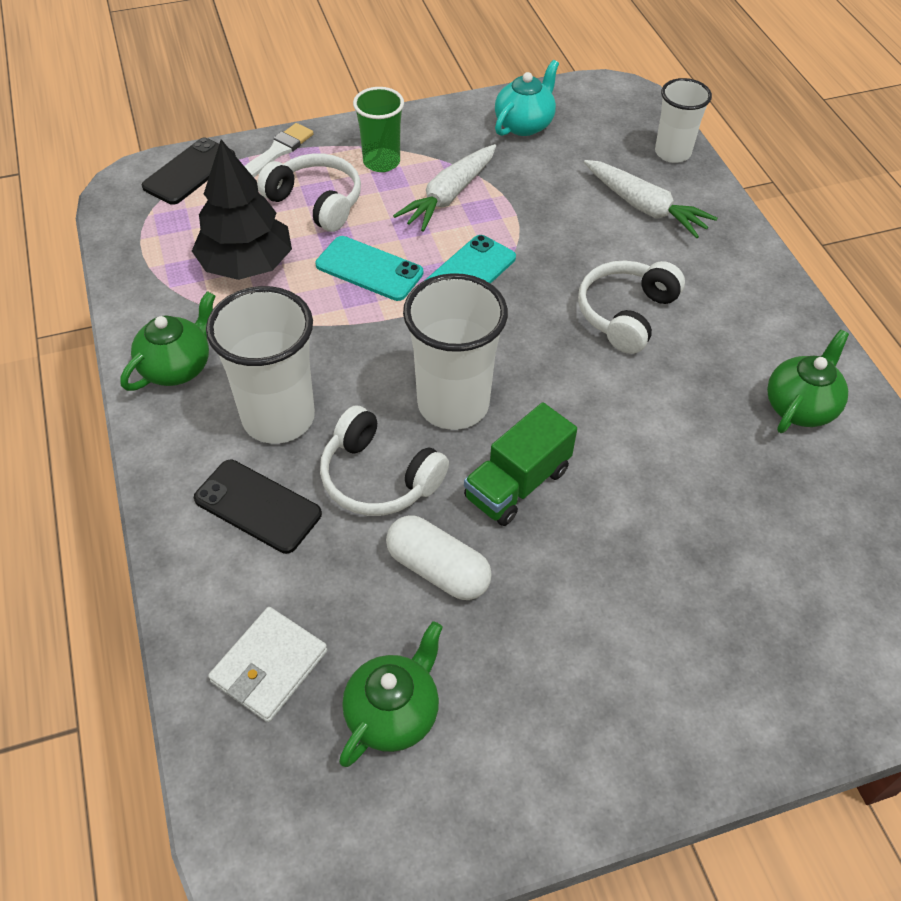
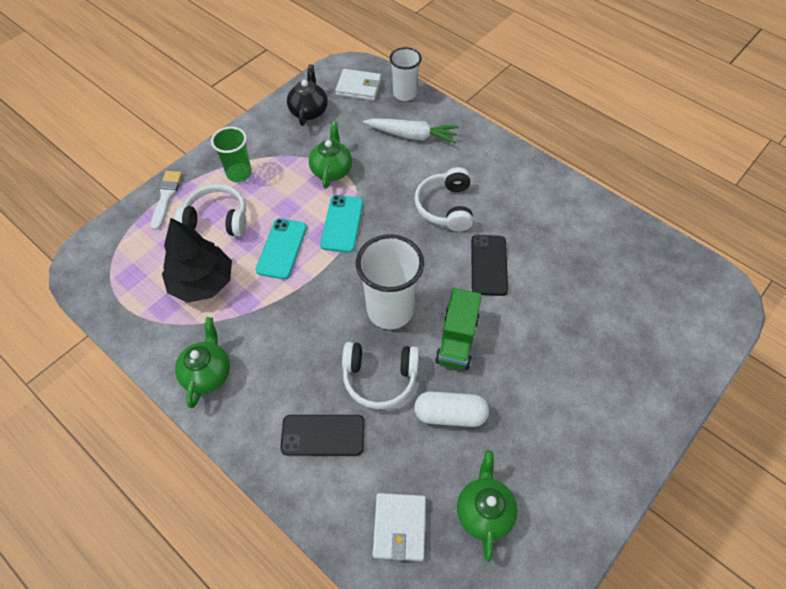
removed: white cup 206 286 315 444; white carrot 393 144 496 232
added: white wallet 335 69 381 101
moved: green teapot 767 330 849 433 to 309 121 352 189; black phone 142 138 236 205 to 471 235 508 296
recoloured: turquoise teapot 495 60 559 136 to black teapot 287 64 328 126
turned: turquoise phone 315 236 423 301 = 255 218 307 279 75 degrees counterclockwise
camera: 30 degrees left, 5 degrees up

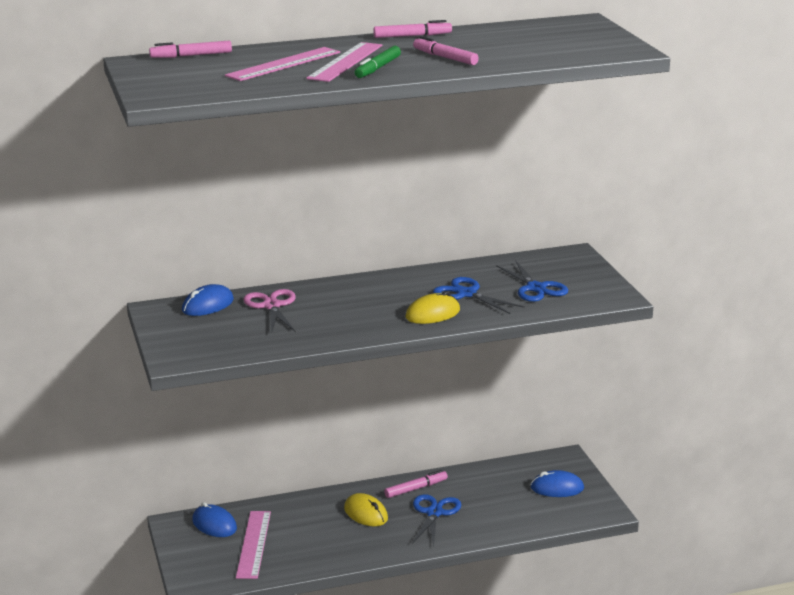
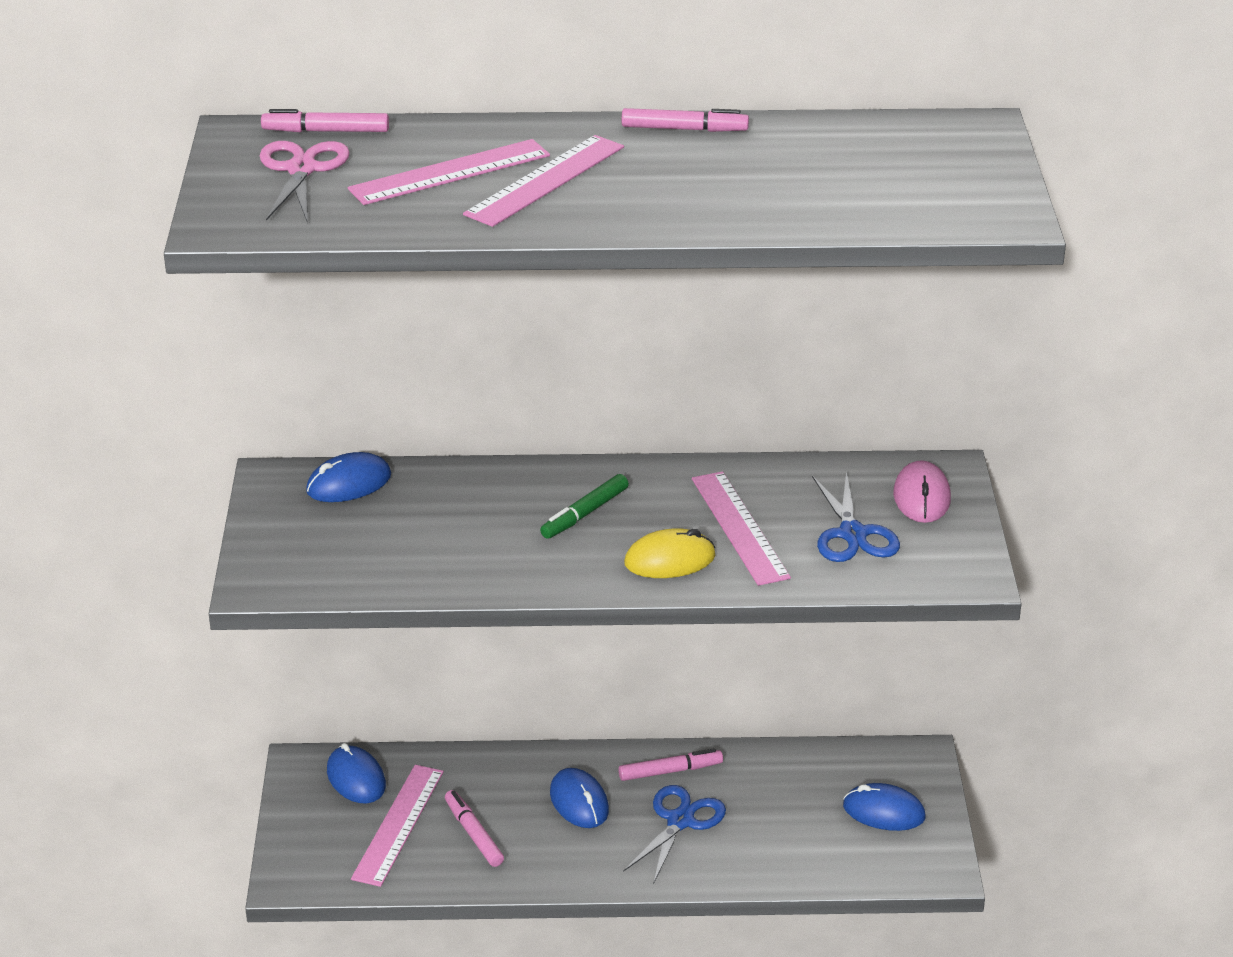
added: pink mouse 893 460 951 523
moved: pink scissors 243 289 296 332 to 260 141 350 221; pink marker 413 36 479 65 to 445 790 504 867; green marker 355 46 401 78 to 540 474 629 539
replaced: blue scissors 433 277 525 314 to pink ruler 692 471 791 586
recoloured: yellow mouse 344 493 388 526 to blue mouse 550 768 609 828
camera: 15 degrees right, 10 degrees up

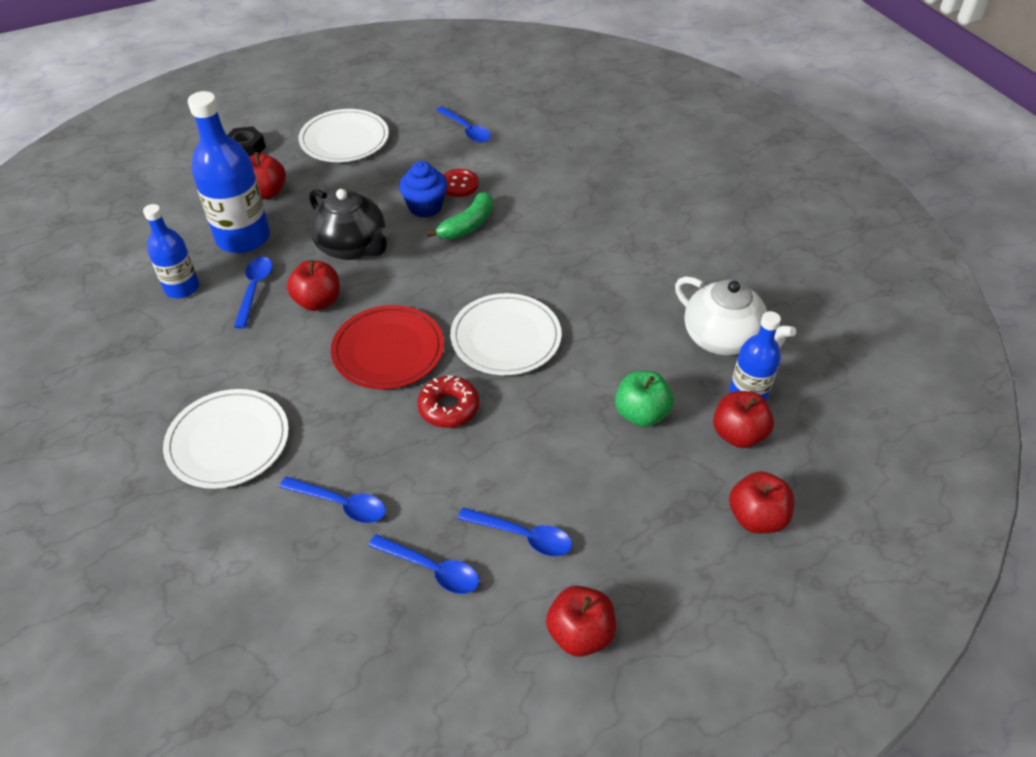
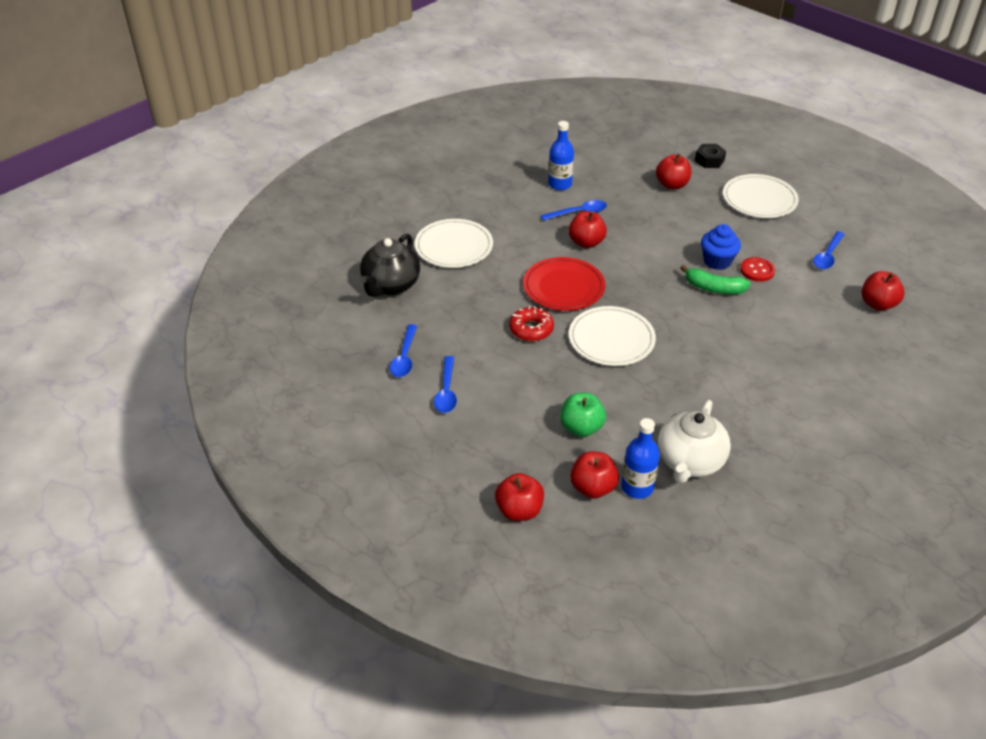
removed: blue bottle 188 91 270 253; blue spoon 279 477 386 523
moved: black teapot 309 189 390 260 to 360 234 420 297; red apple 546 586 616 657 to 861 271 905 311
camera: 70 degrees right, 5 degrees down

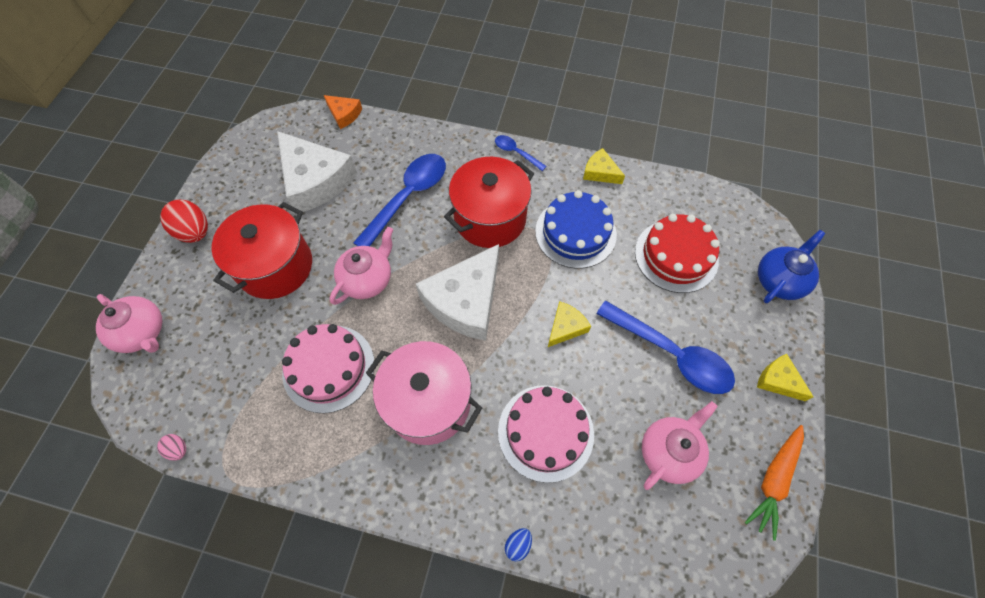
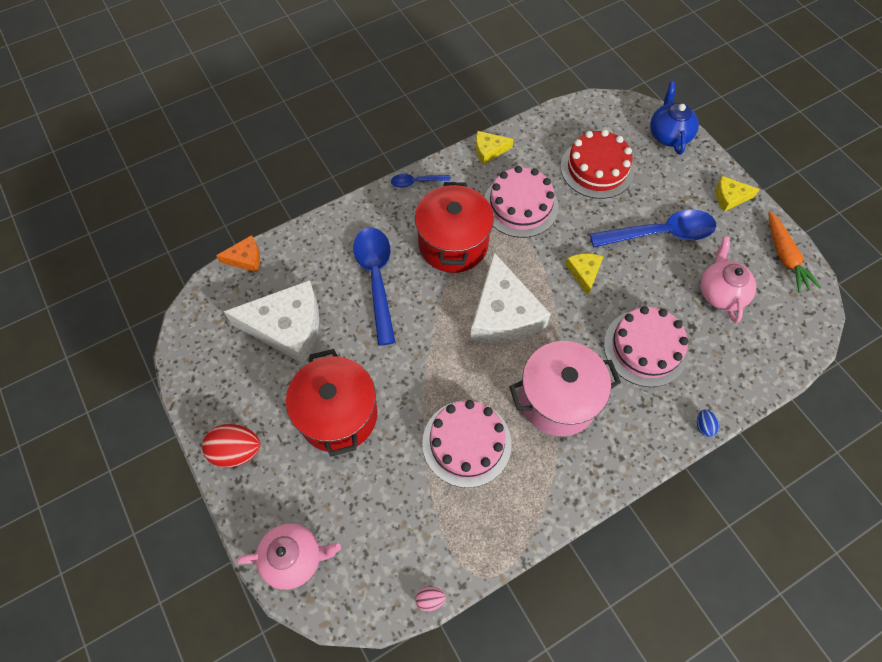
removed: pink teapot 330 227 393 305
recoloured: blue cake 535 190 617 269 to pink cake 484 166 559 238
camera: 45 degrees left, 0 degrees up

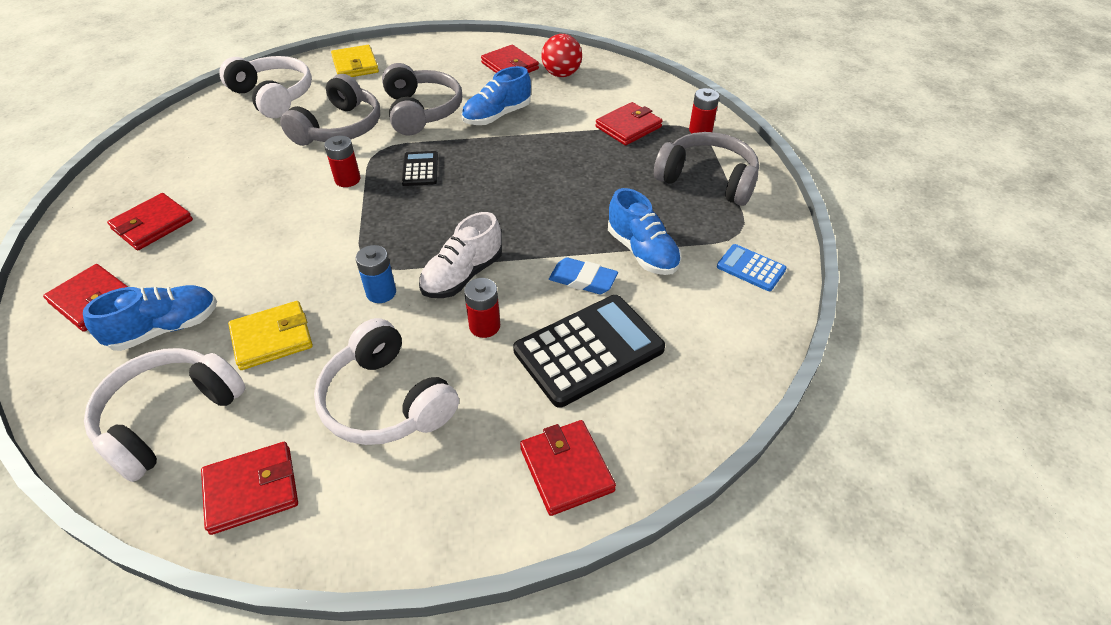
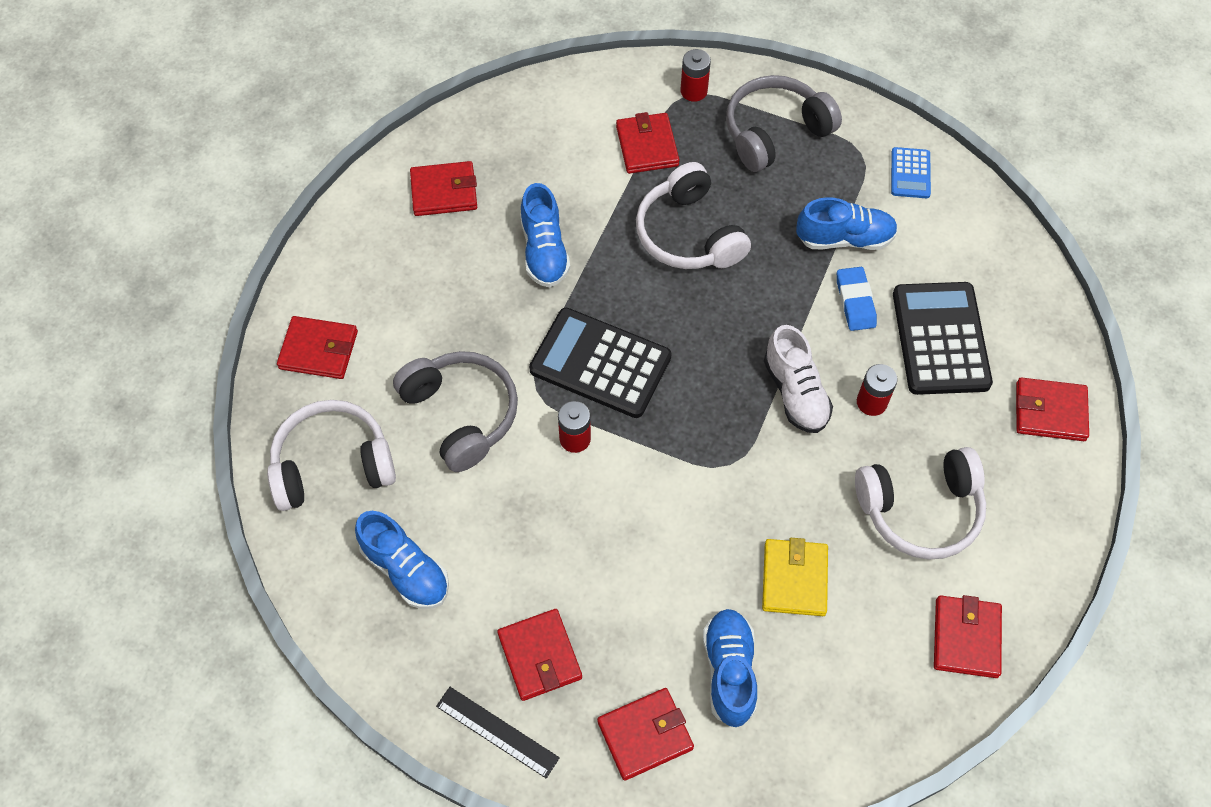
removed: blue battery 355 245 396 303; grey headphones 382 63 462 135; red ball 542 34 582 77
added: blue shoe 355 511 449 609; black ruler 436 687 560 779
moved: white headphones 84 348 246 482 to 636 162 751 269
recoloured: yellow wallet 331 45 379 77 to red wallet 277 316 358 379
turned: blue eraser 549 257 618 294 = 837 267 877 331 60 degrees counterclockwise; blue calculator 717 244 787 291 = 891 147 931 198 60 degrees counterclockwise
resized: black calculator 401 151 438 186 = 529 308 671 418 x1.99
camera: 60 degrees left, 15 degrees up

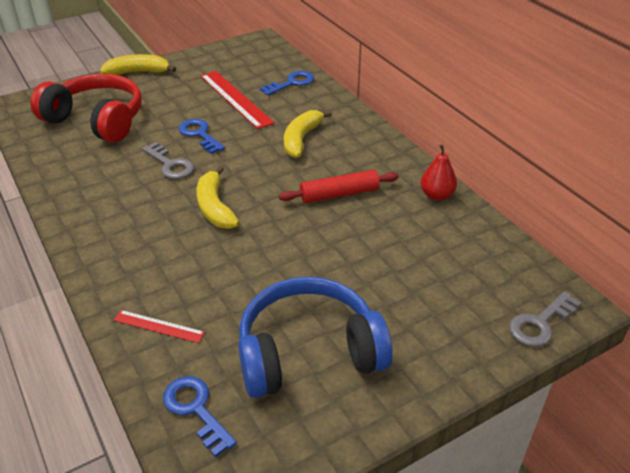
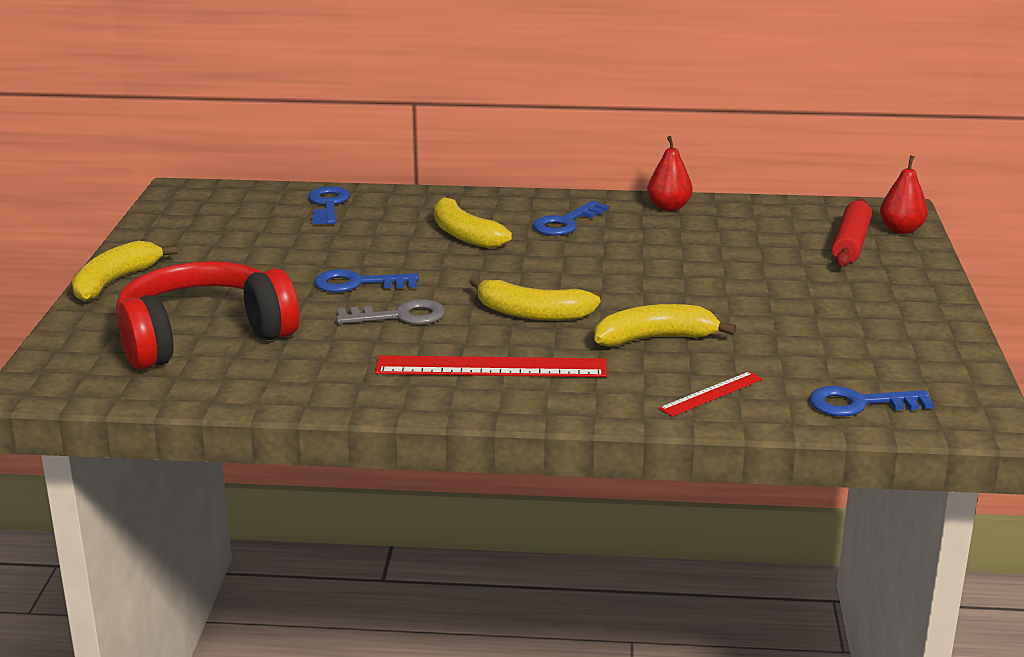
removed: blue headphones 238 277 393 398
added: blue key 533 201 609 236; yellow banana 595 304 736 346
moved: red ruler 200 71 275 129 to 375 355 607 377; red rolling pin 279 170 399 203 to 832 198 872 267
replaced: grey key 509 291 581 347 to red pear 880 155 928 234
camera: 55 degrees left, 15 degrees down

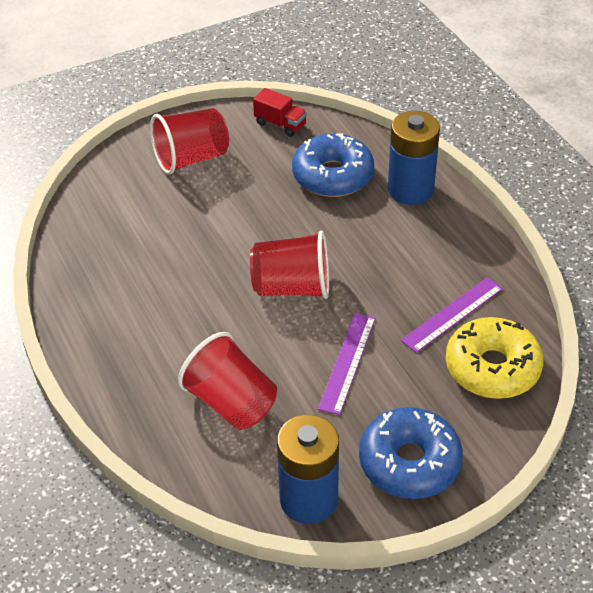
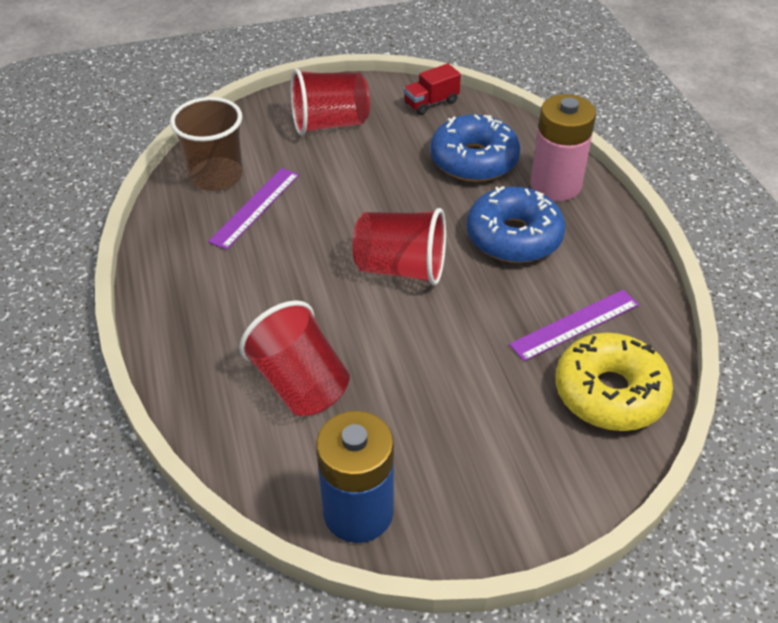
added: brown cup 170 97 243 191
moved: purple ruler 318 313 376 415 to 208 168 299 250; blue donut 359 407 463 499 to 467 186 566 263
recoloured: blue battery 388 111 440 205 to pink battery 530 94 596 201
turned: red truck 253 88 307 137 = 403 63 461 115 105 degrees clockwise
camera: 10 degrees right, 0 degrees up

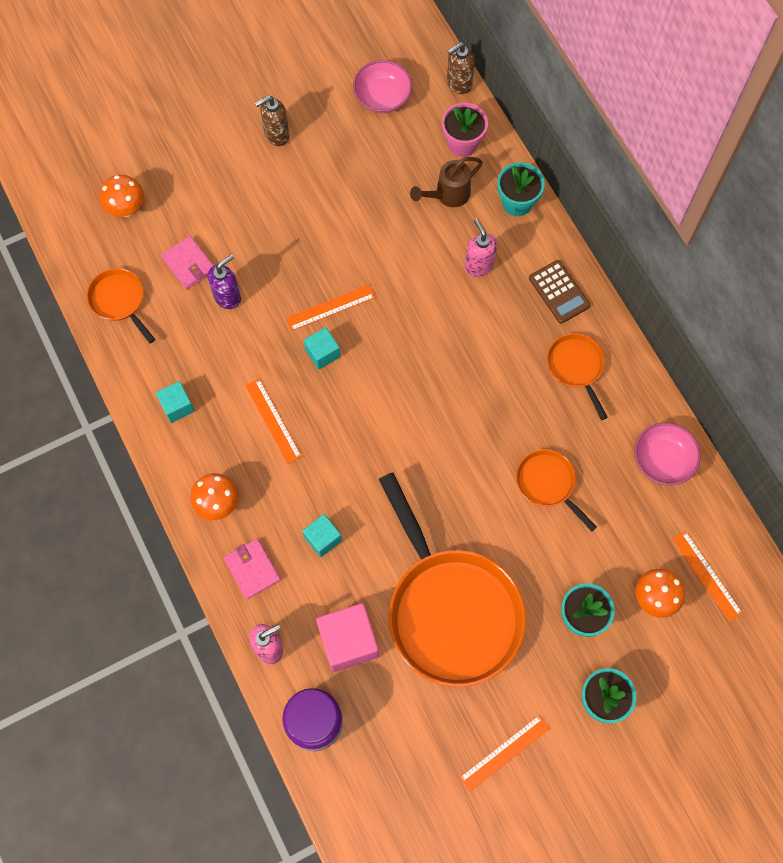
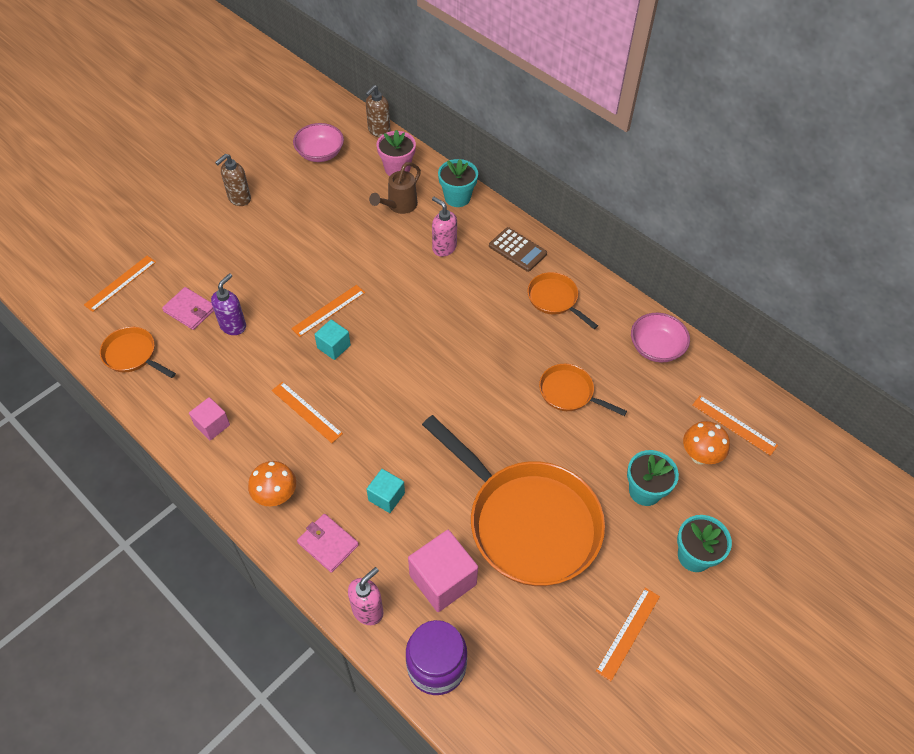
replaced: orange mushroom 99 175 144 217 to orange ruler 84 256 156 312
recoloured: turquoise cube 156 381 195 423 to pink cube 189 397 230 441
camera: 20 degrees left, 15 degrees down

